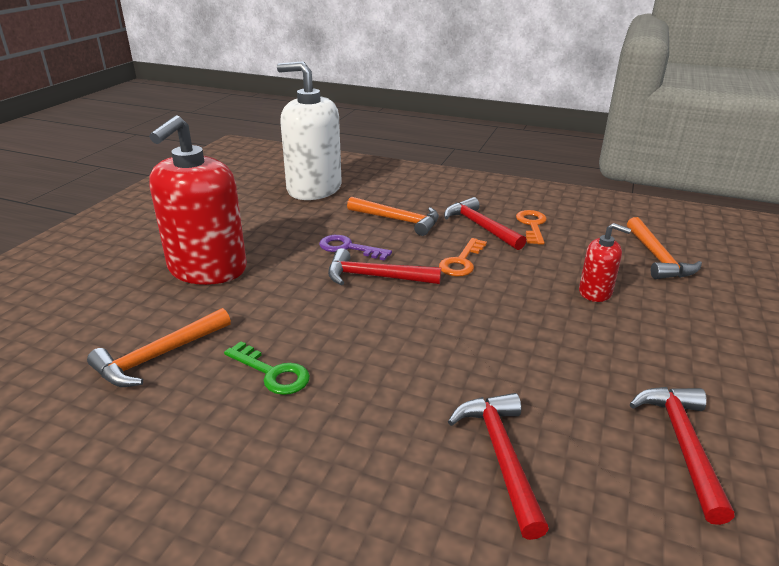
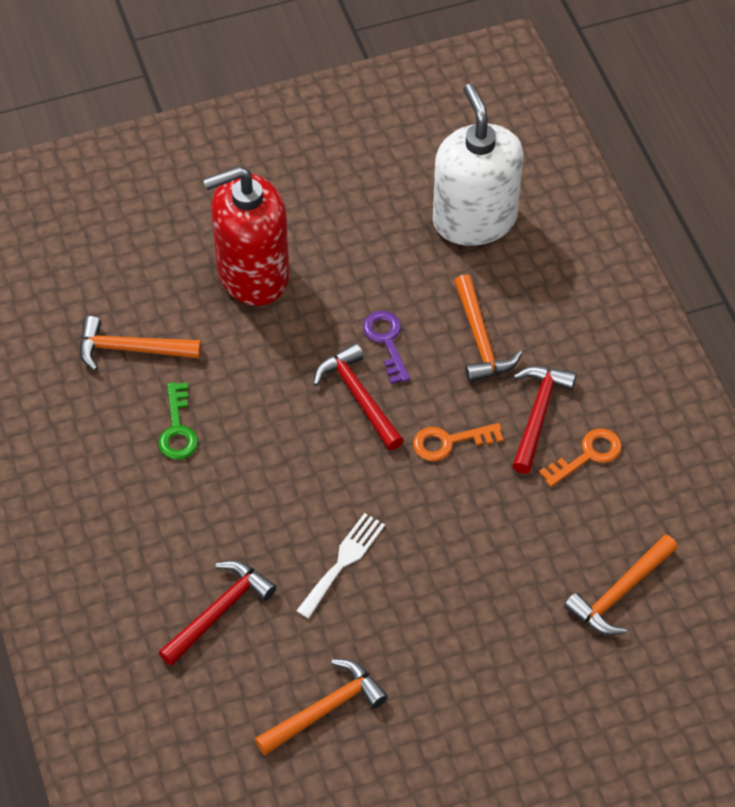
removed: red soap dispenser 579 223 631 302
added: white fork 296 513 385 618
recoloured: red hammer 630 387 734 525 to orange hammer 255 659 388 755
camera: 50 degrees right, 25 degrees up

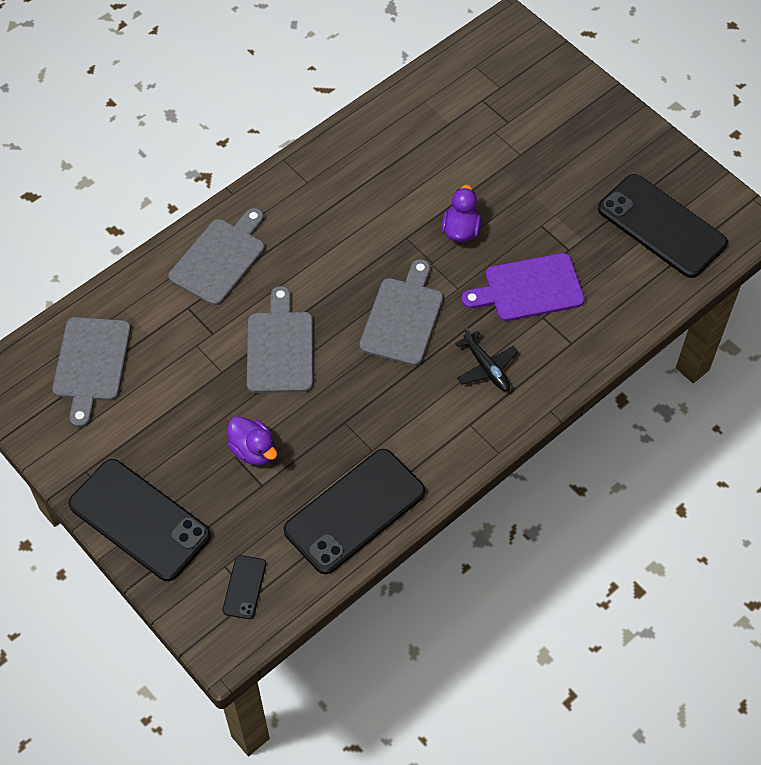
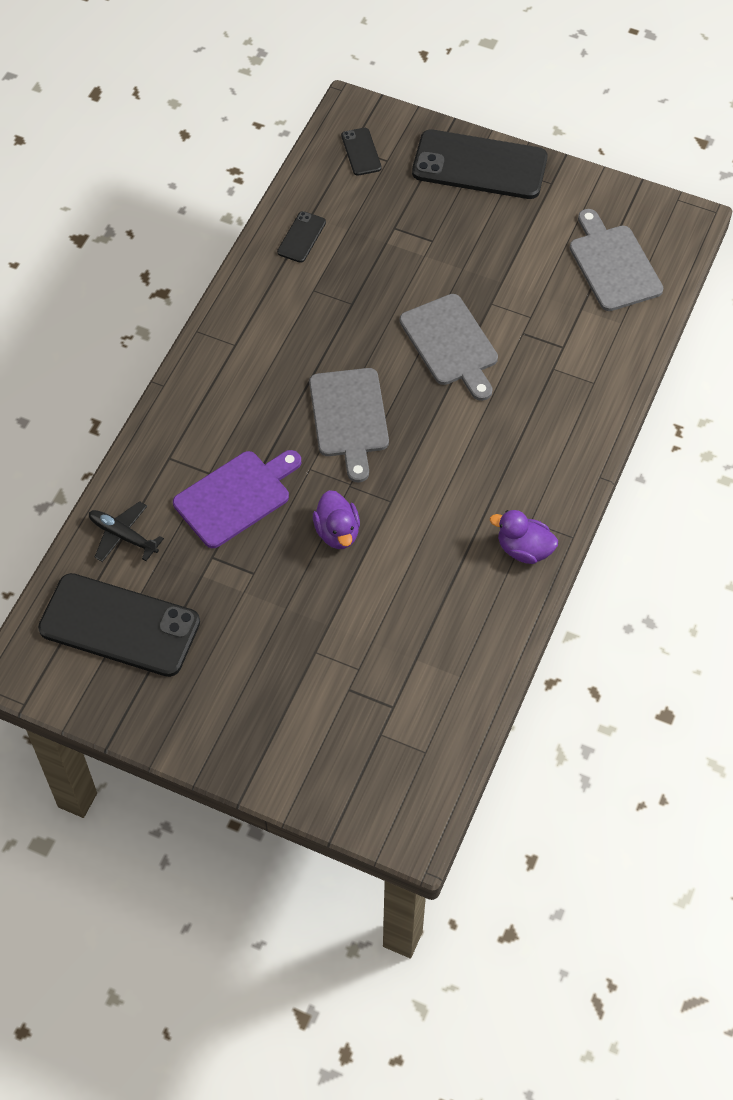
removed: grey cutting board 168 208 265 306
moved: black plane 455 327 518 391 to 89 501 164 562; purple duck 227 416 277 465 to 490 510 558 564
resized: black phone 284 449 425 574 = 277 211 326 263 x0.45
camera: 155 degrees right, 0 degrees up

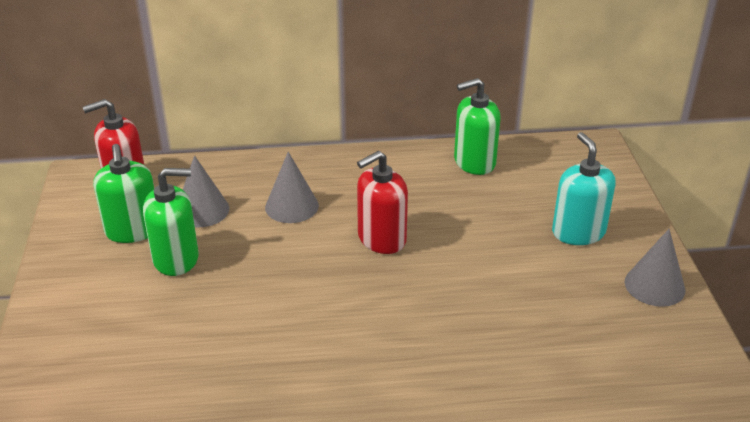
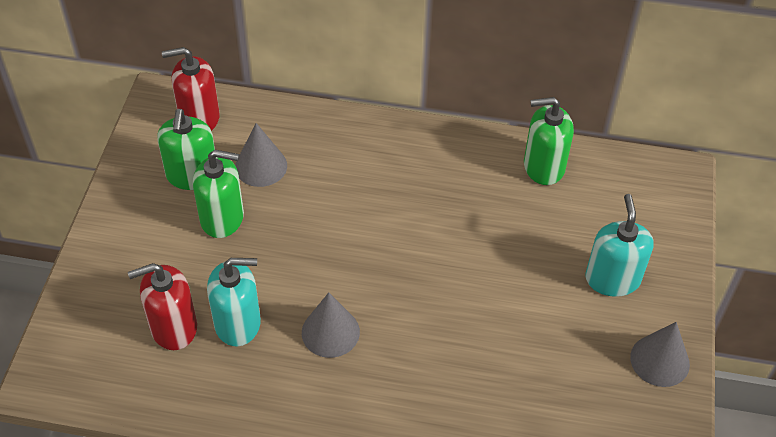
added: turquoise soap dispenser 207 258 261 346
moved: red soap dispenser 357 151 408 254 to 128 263 197 350; grey cone 265 152 319 223 to 302 292 360 358
camera: 15 degrees right, 15 degrees up

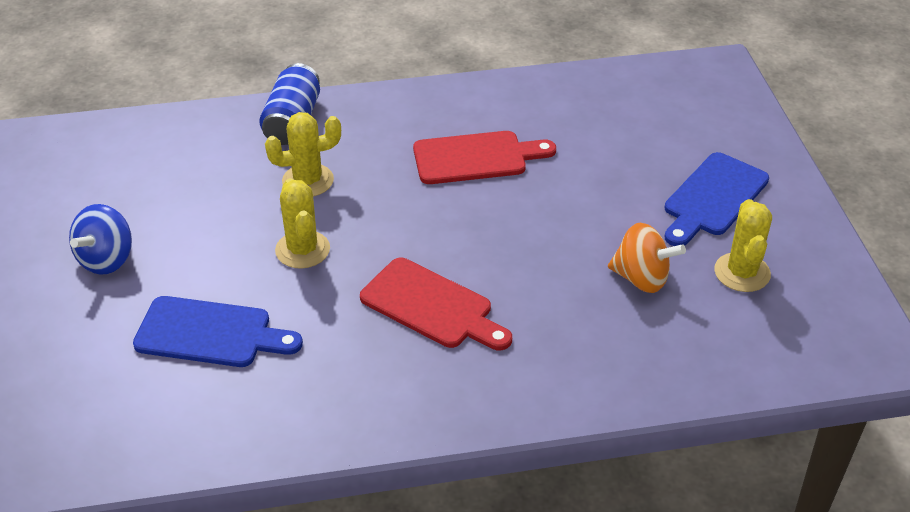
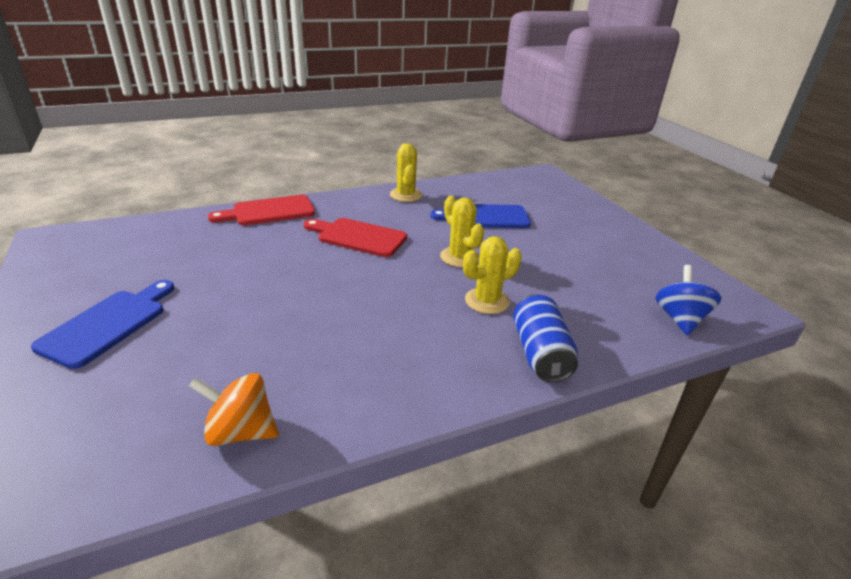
moved: orange spinning top 608 223 686 293 to 189 373 279 446; red cutting board 413 131 556 184 to 208 195 315 225; yellow cactus 714 199 772 292 to 390 143 422 202; blue spinning top 69 204 132 275 to 656 265 721 335
camera: 165 degrees right, 10 degrees down

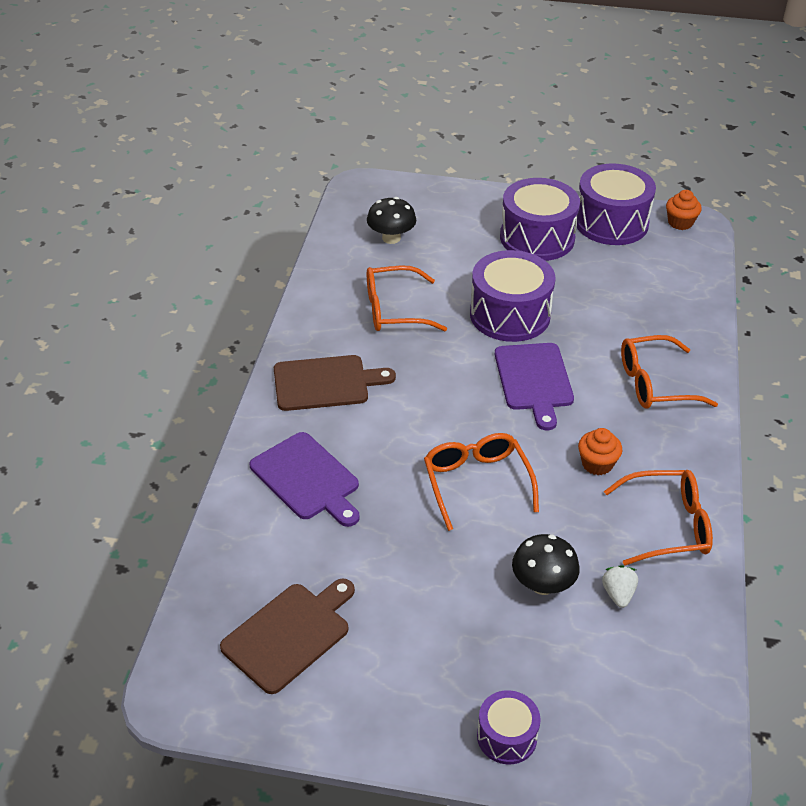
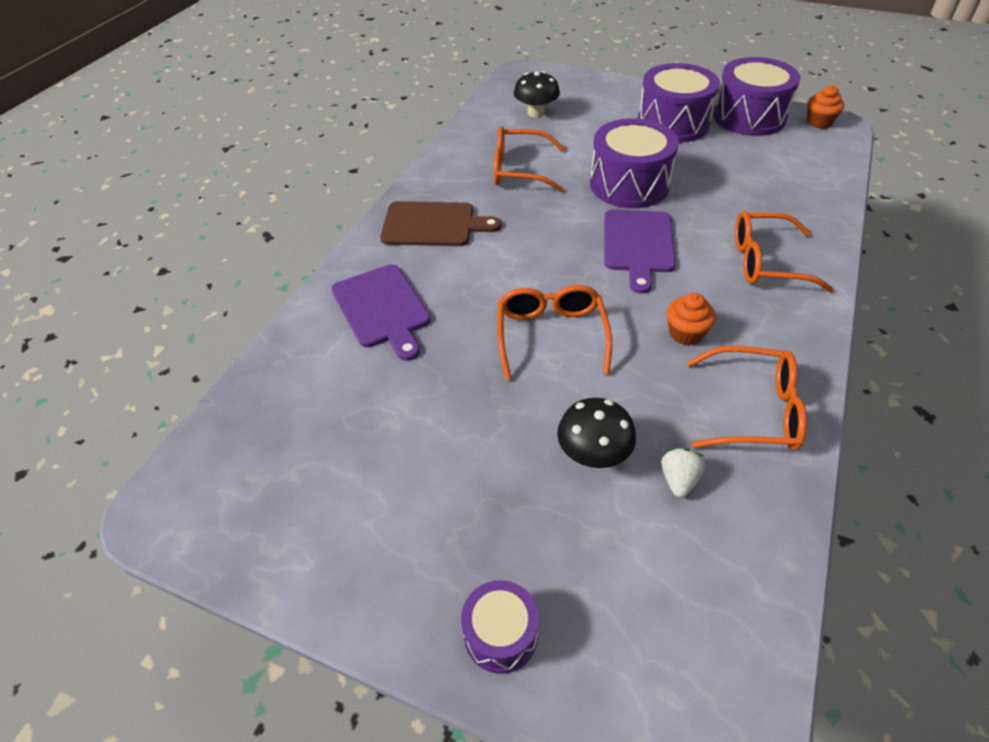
removed: brown cutting board 220 578 355 694
camera: 15 degrees right, 5 degrees up

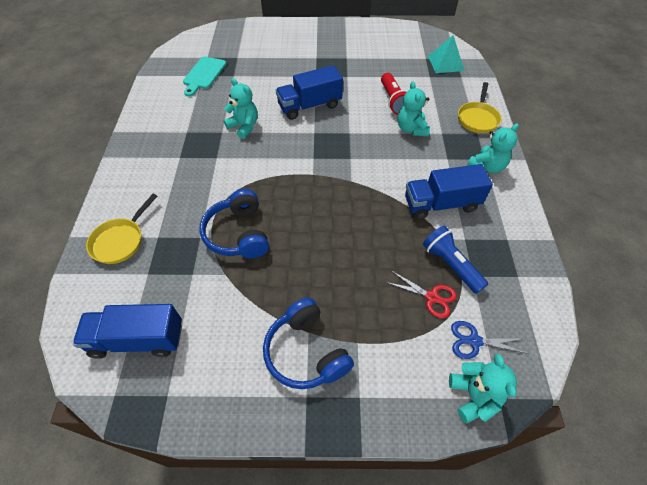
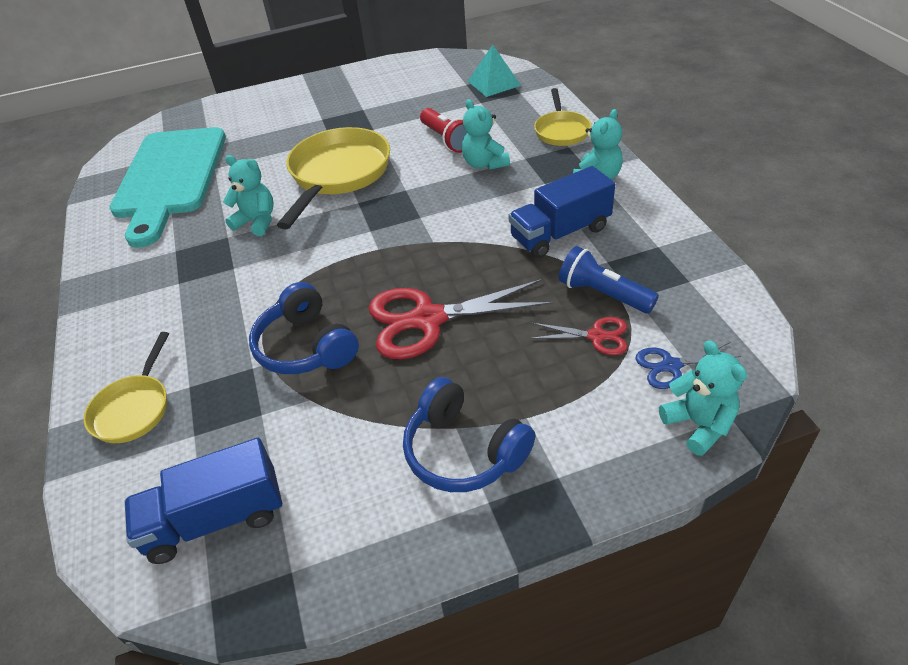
added: red scissors 369 279 554 359
replaced: blue truck 276 65 343 120 to yellow pan 277 127 390 229
resized: turquoise cutting board 183 57 226 97 = 109 127 226 248 x2.11
camera: 15 degrees left, 10 degrees down

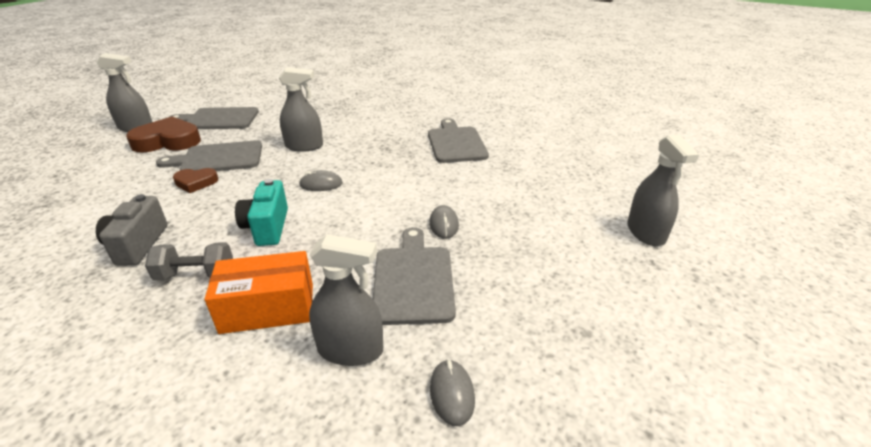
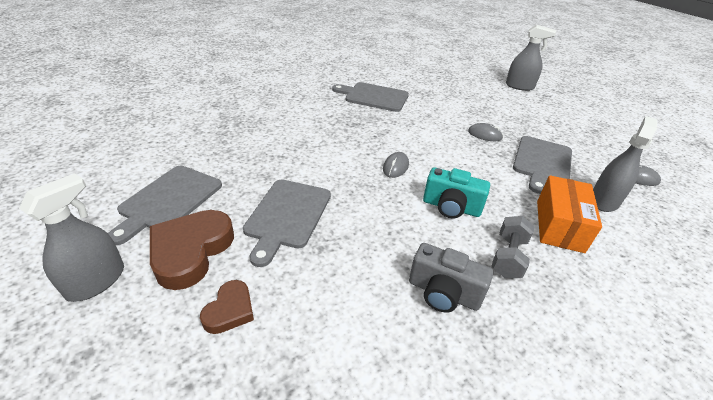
removed: grey spray bottle 278 67 323 152
moved: brown heart 173 168 218 193 to 200 280 254 334
turned: grey cutting board 373 227 456 325 = 513 136 572 194 90 degrees counterclockwise
camera: 65 degrees left, 5 degrees up

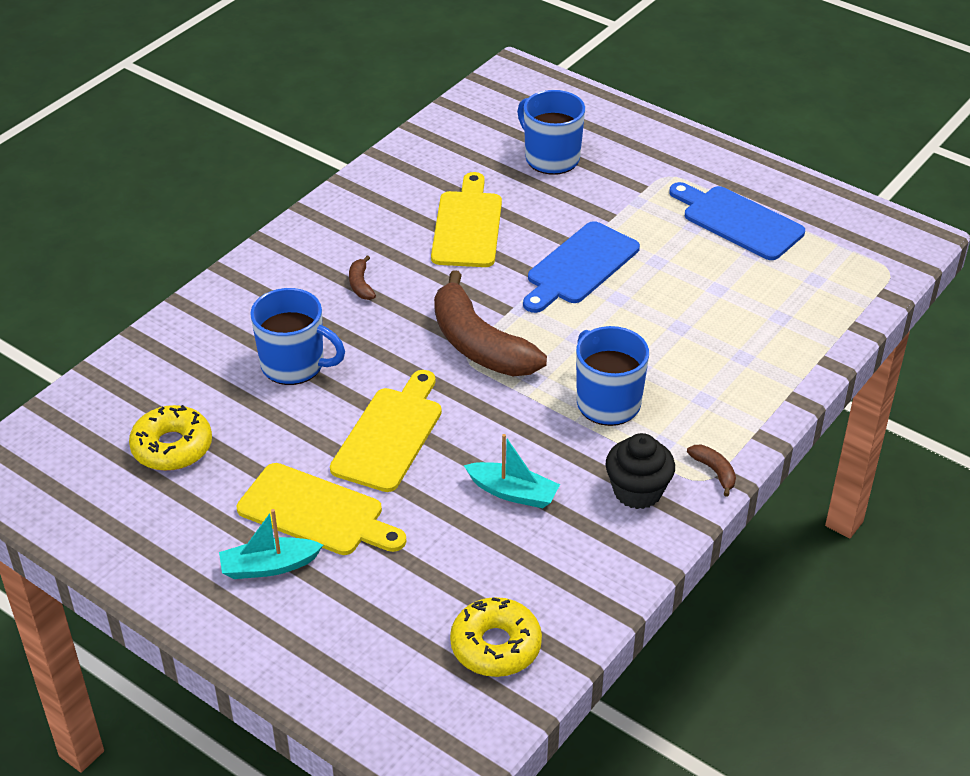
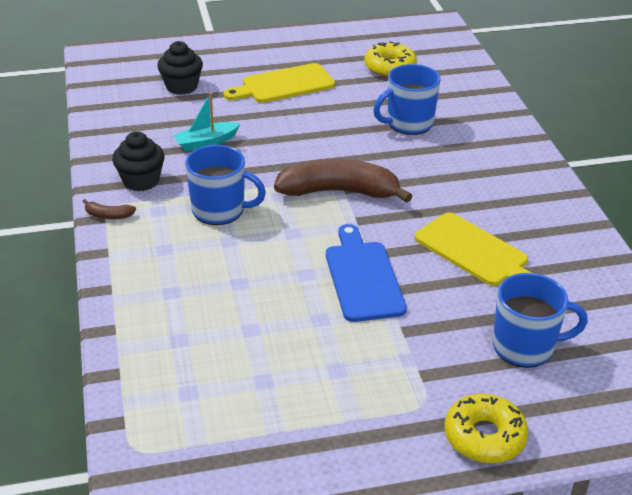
removed: turquoise boat 219 509 323 579; yellow cutting board 330 370 442 492; brown banana 349 255 376 300; blue cutting board 669 182 805 260
added: black cupcake 157 41 203 95
moved: yellow donut 450 597 542 677 to 444 394 528 463
camera: 130 degrees right, 5 degrees down

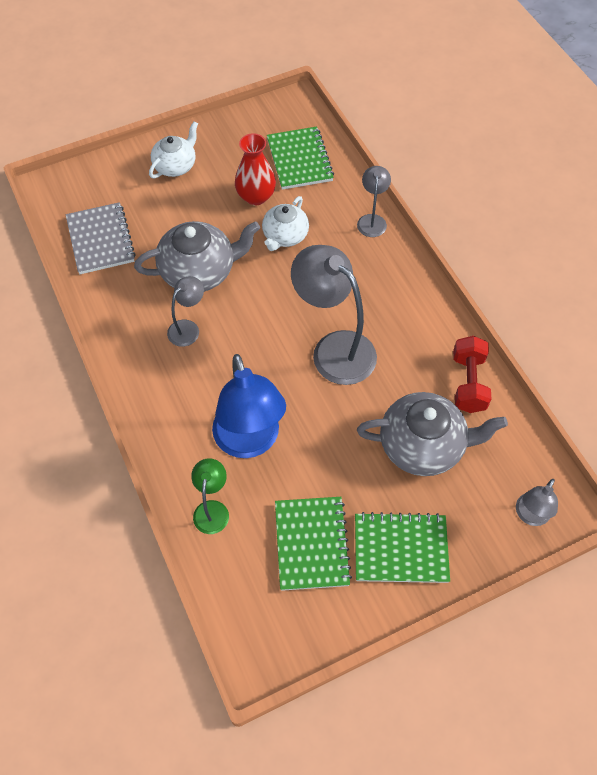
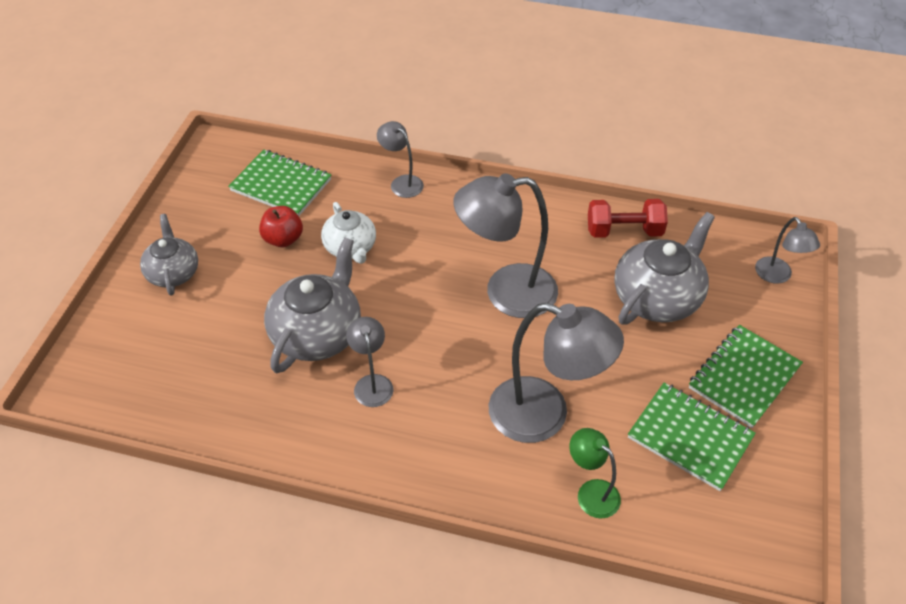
removed: grey notebook 66 202 136 274
replaced: red vase 235 133 276 205 to red apple 259 206 303 247
recoloured: white teapot 149 121 198 179 to grey teapot 140 214 198 296; blue lamp 212 354 286 458 to grey lamp 489 303 624 443
turned: red dumbbell 453 336 492 413 = 588 199 668 238 45 degrees counterclockwise
camera: 50 degrees left, 10 degrees down

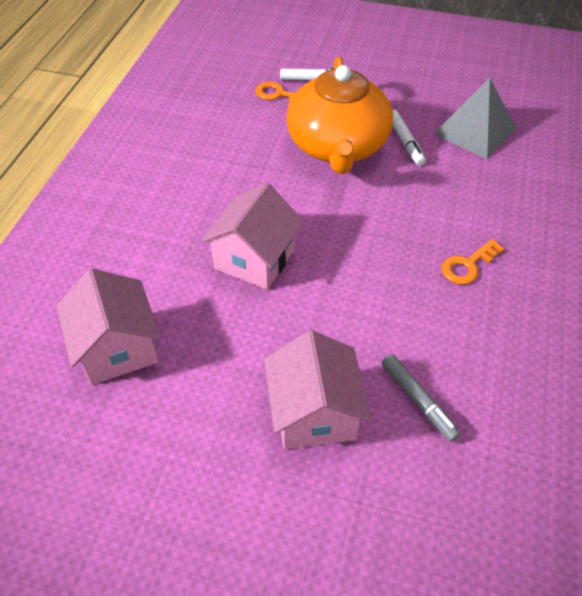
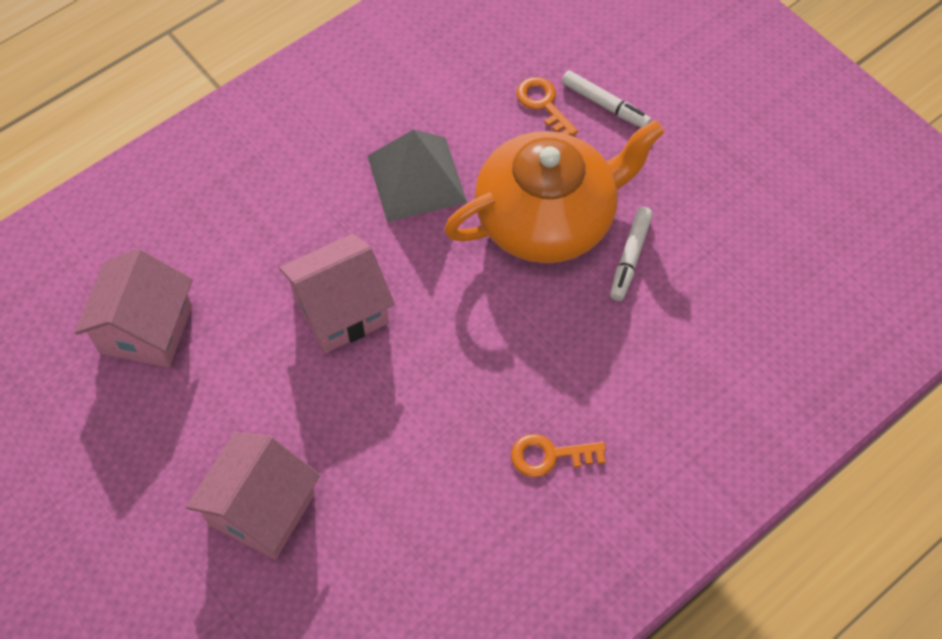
removed: grey marker 381 354 461 442
moved: grey pyramid 434 78 517 159 to 368 129 467 222
turned: orange teapot 286 57 393 174 = 444 120 665 263 150 degrees counterclockwise
camera: 35 degrees right, 10 degrees up

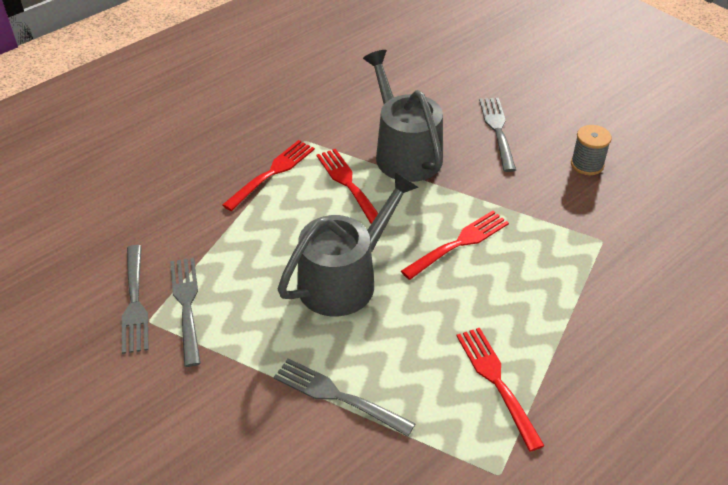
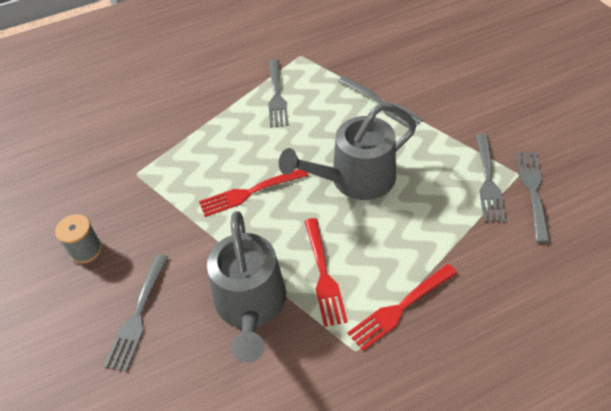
recoloured: red fork 457 328 545 452 to grey fork 268 59 289 128
camera: 160 degrees left, 5 degrees up

